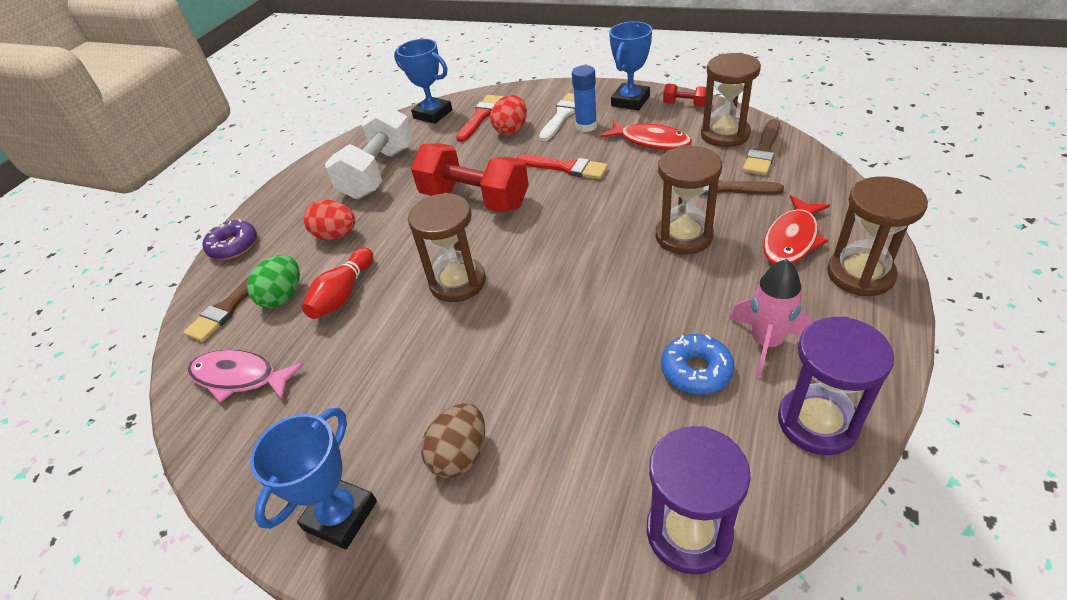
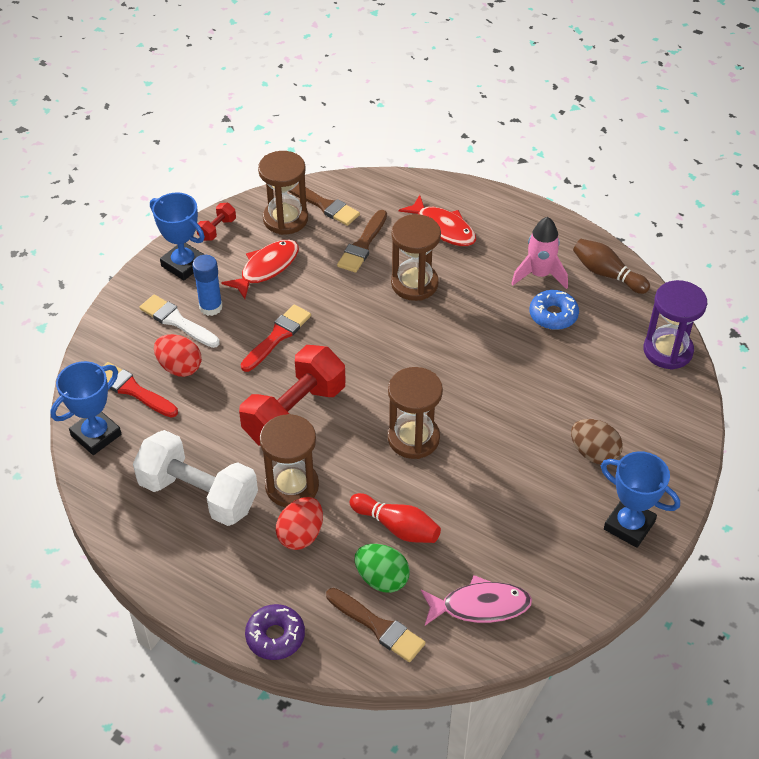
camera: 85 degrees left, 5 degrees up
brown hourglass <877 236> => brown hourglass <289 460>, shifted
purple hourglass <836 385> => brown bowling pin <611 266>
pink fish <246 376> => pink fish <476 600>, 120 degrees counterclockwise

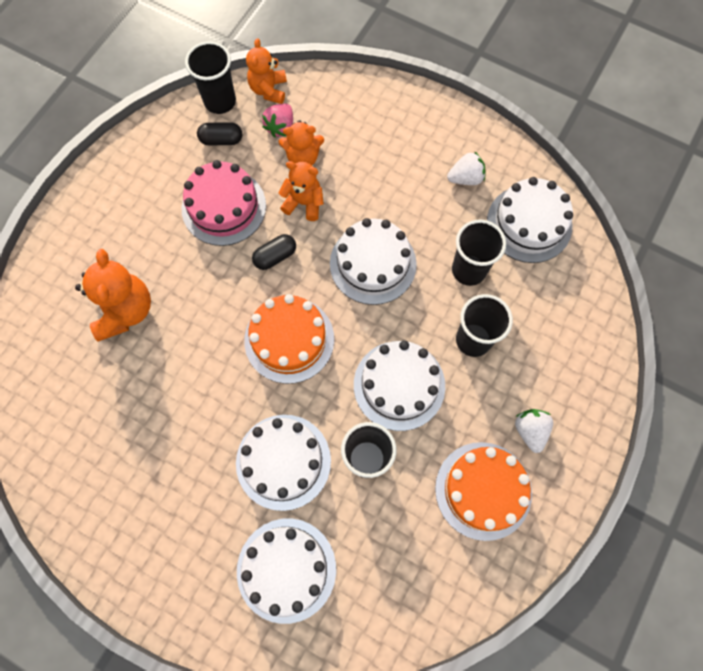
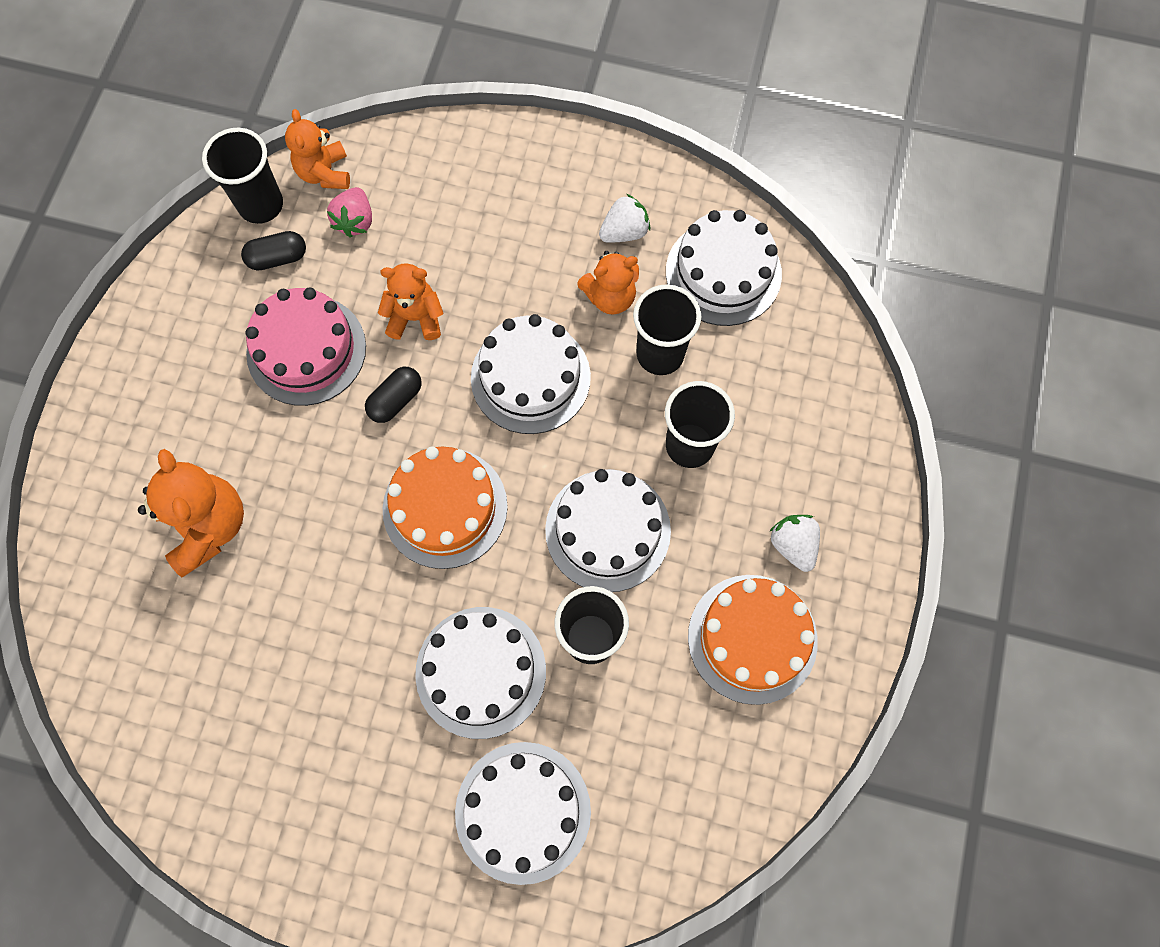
camera: 15 degrees left, 0 degrees up
orange teddy bear <301 142> => orange teddy bear <608 283>, shifted

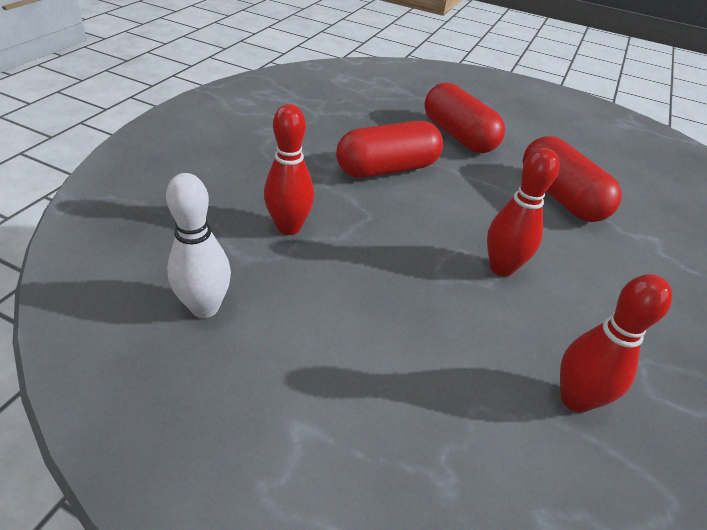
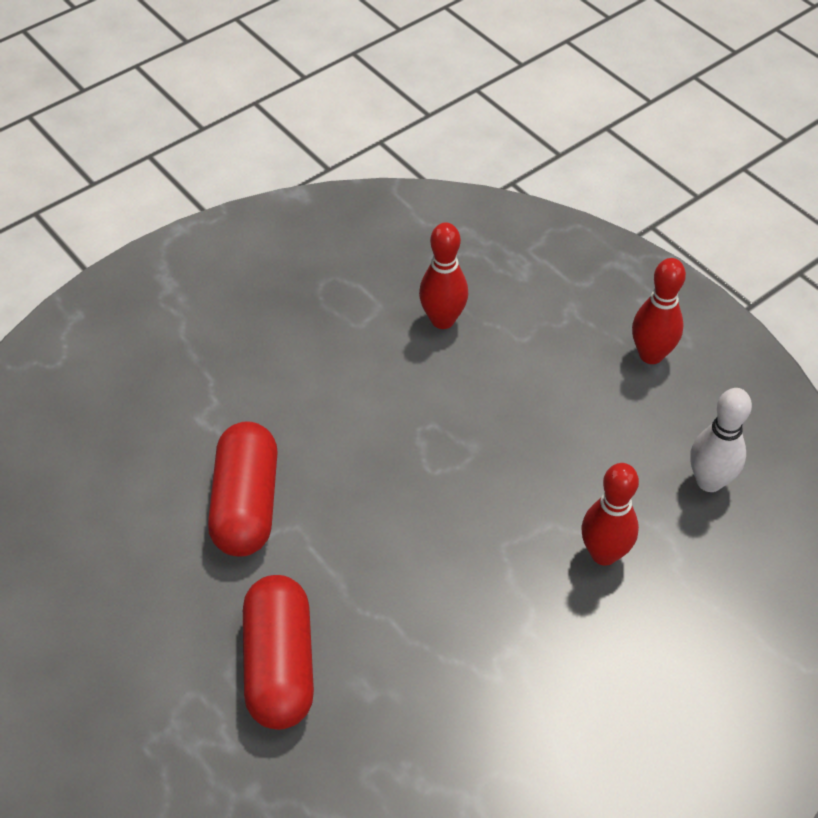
camera: 150 degrees left, 10 degrees up
red capsule <389 149> => nothing
red bowling pin <523 212> => red bowling pin <659 311>, shifted

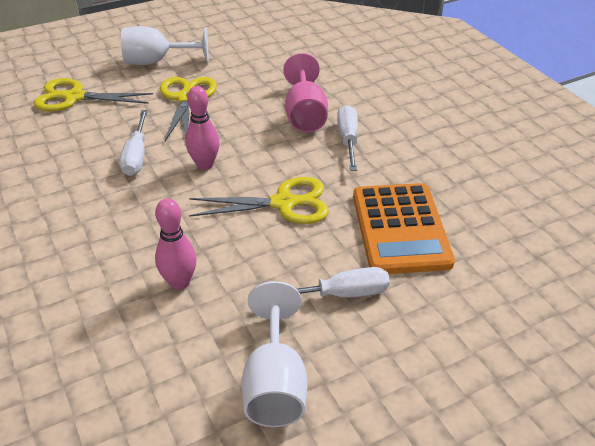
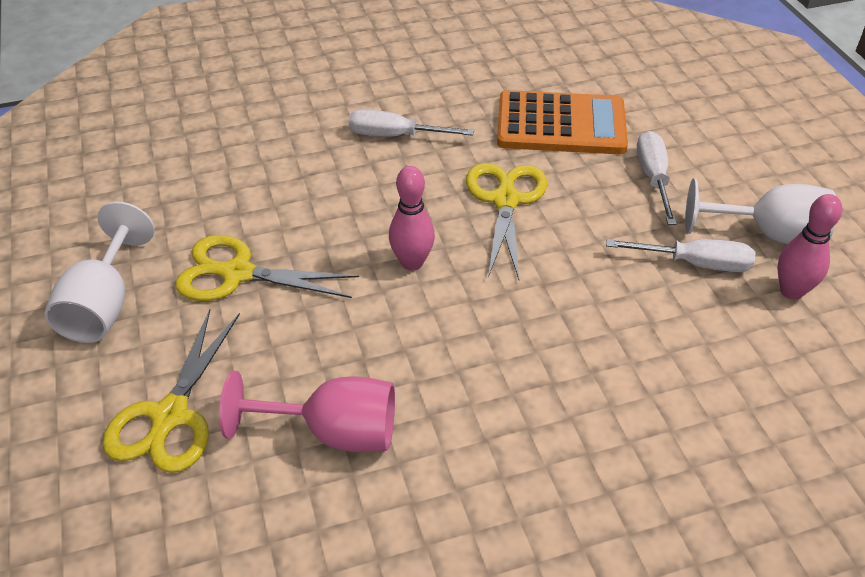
camera: 80 degrees left, 5 degrees up
pink goblet <305 93> => pink goblet <307 411>, shifted
white screwdriver <133 143> => white screwdriver <680 255>, shifted
pink bowling pin <176 244> => pink bowling pin <809 247>, shifted

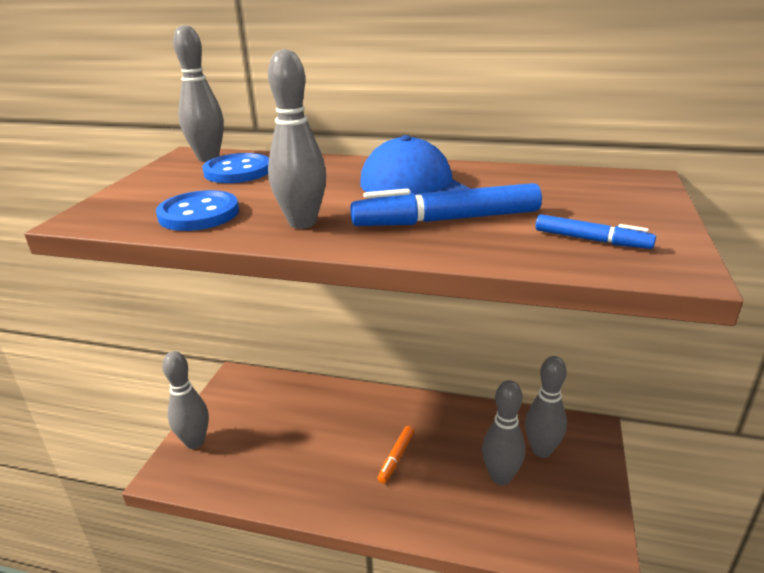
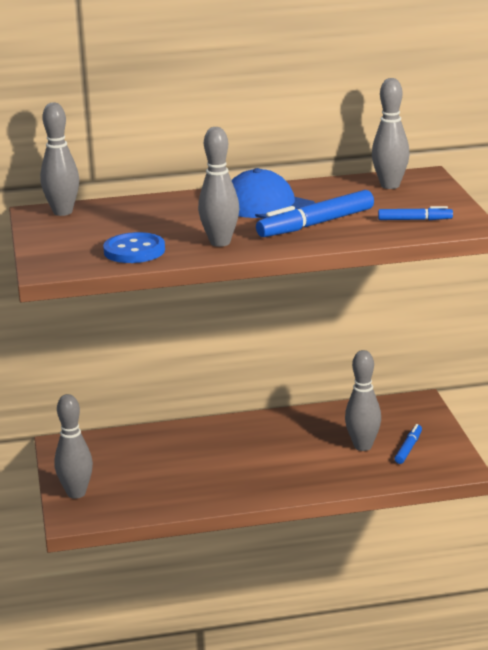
camera: 25 degrees left, 5 degrees down
blue button <235 168> => nothing
grey bowling pin <546 407> => grey bowling pin <391 133>, shifted
orange marker <396 455> => nothing
nothing => blue marker <408 444>

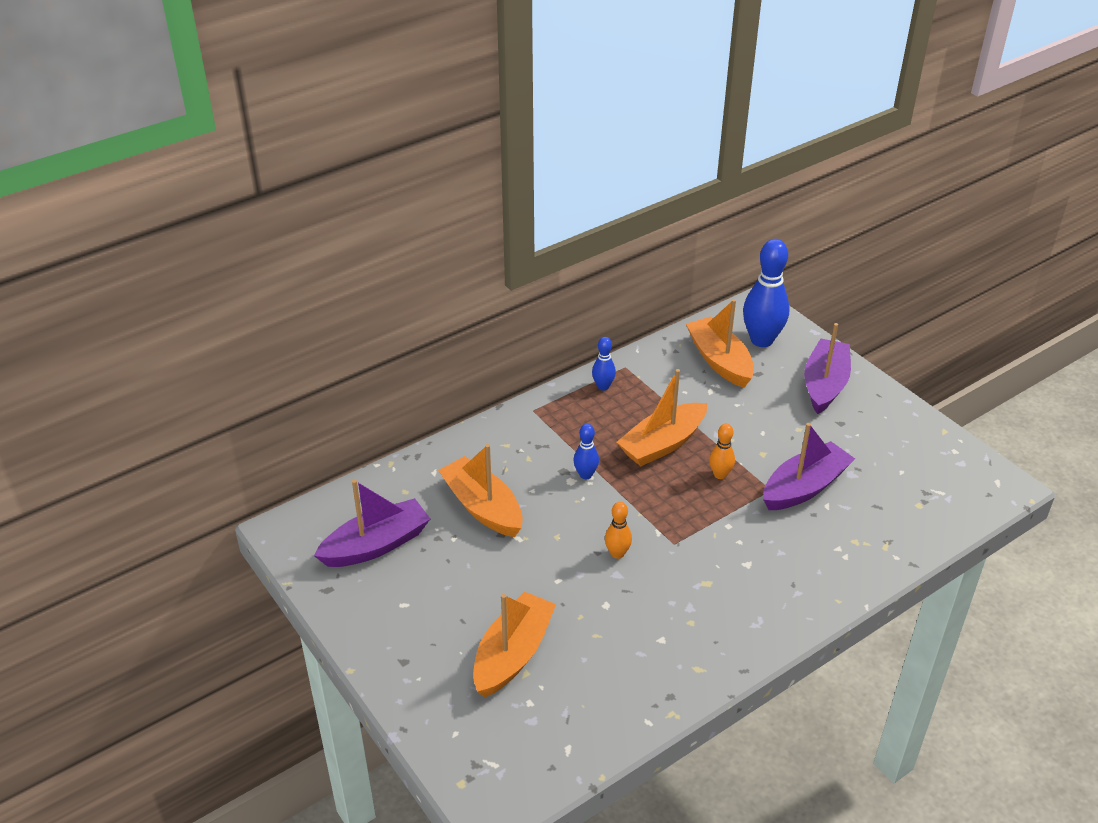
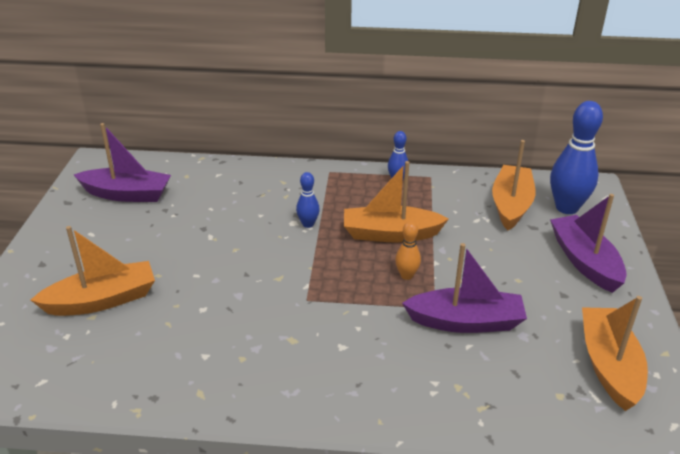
camera: 40 degrees right, 5 degrees down
purple boat <827 368> => purple boat <588 243>, 75 degrees counterclockwise
orange boat <480 490> => orange boat <615 353>, shifted
orange bowling pin <618 530> => nothing

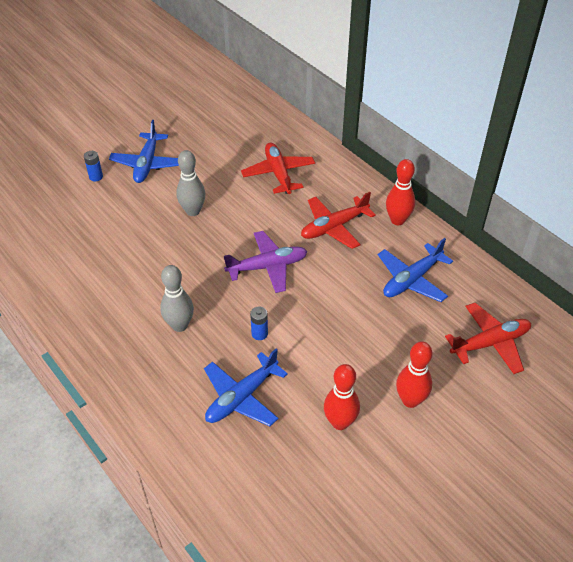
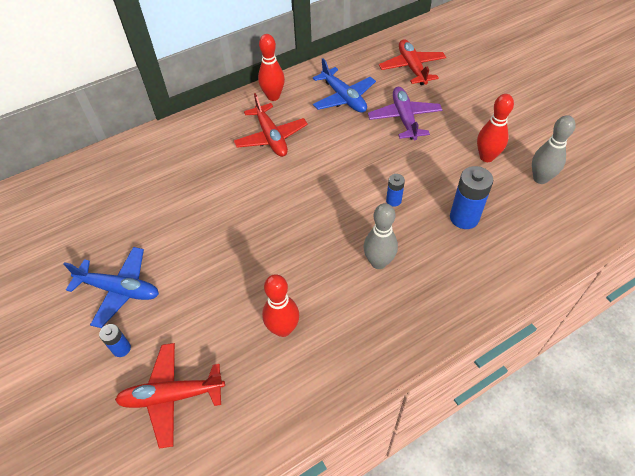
camera: 80 degrees left, 5 degrees up
red plane <278 168> => red plane <170 396>, shifted
grey bowling pin <190 183> => grey bowling pin <554 149>, shifted
purple plane <266 262> => purple plane <405 113>, shifted
red bowling pin <414 374> => red bowling pin <280 305>, shifted
blue plane <246 387> => blue battery <471 197>

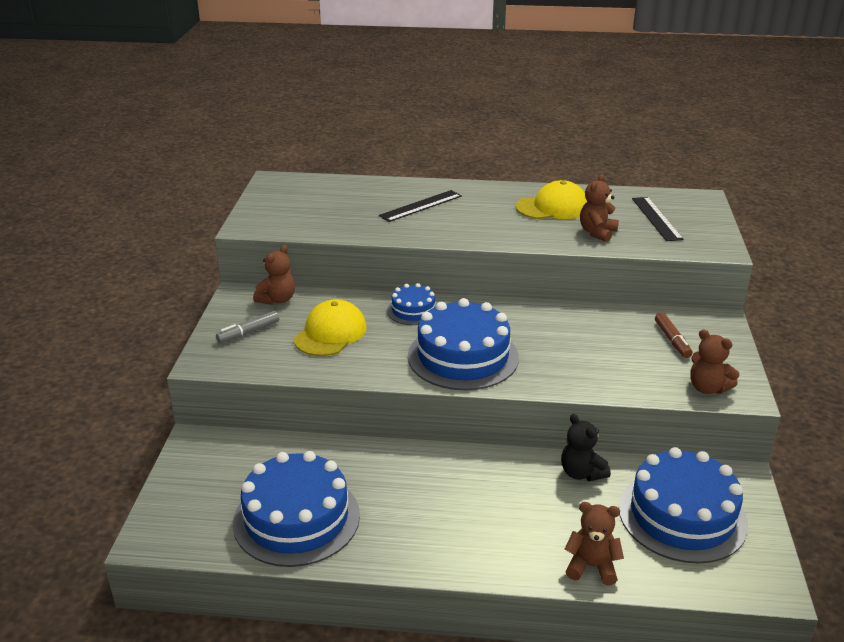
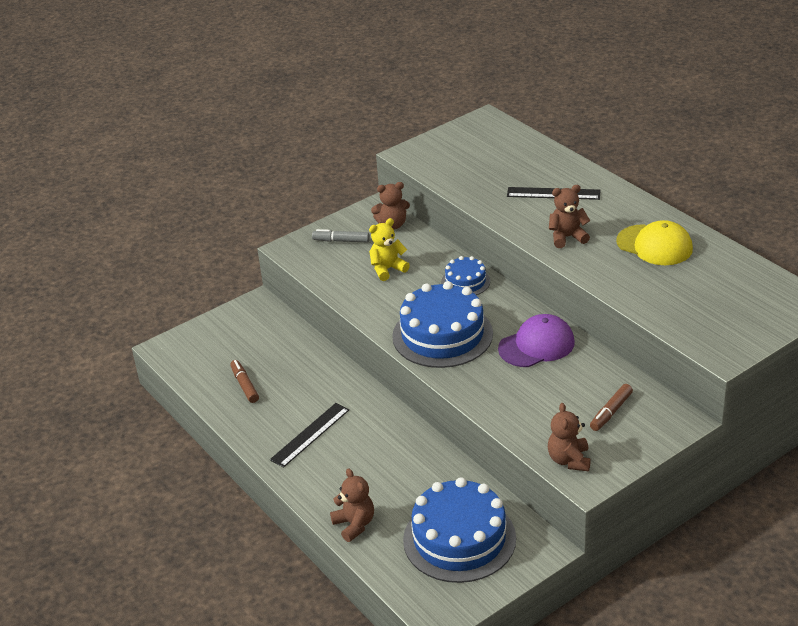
camera: 50 degrees right, 5 degrees up
brown teddy bear <599 208> => brown teddy bear <569 216>, shifted
black ruler <657 219> => black ruler <309 435>, shifted
yellow cap <330 327> => yellow teddy bear <389 249>
black teddy bear <586 447> => nothing
blue cake <296 509> => brown marker <244 381>
nothing => purple cap <536 340>

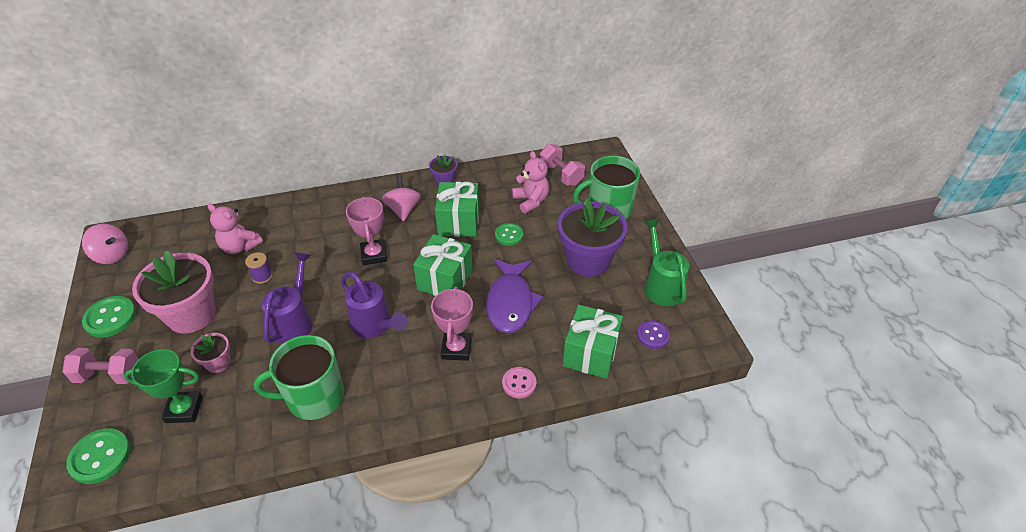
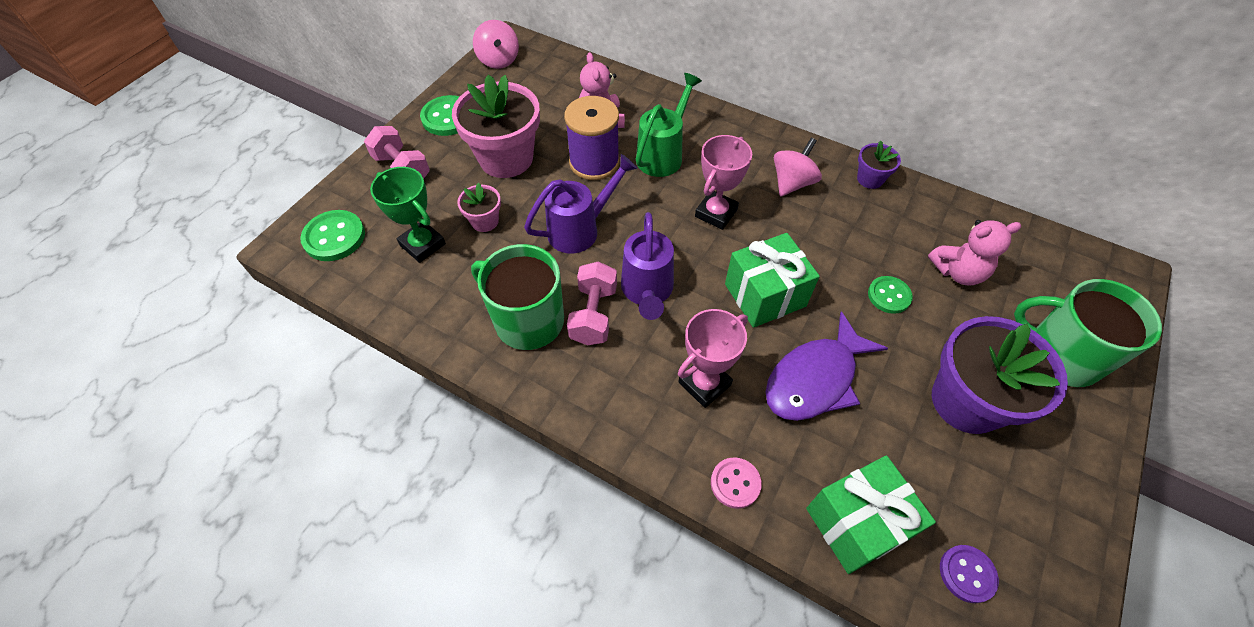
camera: 45 degrees right, 10 degrees up
pink dumbbell <562 165> => pink dumbbell <592 303>, shifted
pink teddy bear <530 182> => pink teddy bear <974 252>, 60 degrees clockwise
green gift <457 209> => nothing
green watering can <666 262> => green watering can <669 125>, shifted
purple spool <259 268> => purple spool <592 138>, x2.08

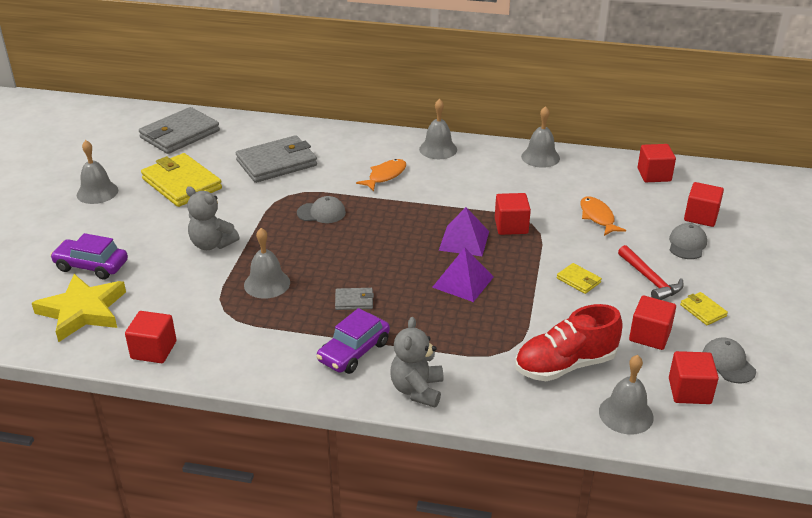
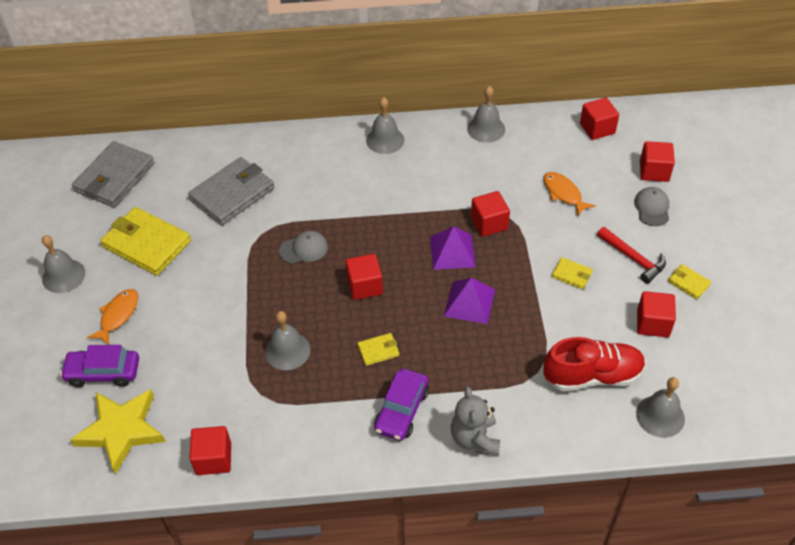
camera: 15 degrees left, 15 degrees up
orange fish <381 175> => orange fish <112 317>, shifted
grey teddy bear <213 218> => nothing
grey wallet <354 299> => yellow wallet <378 349>
red shoe <569 342> => red shoe <594 364>, 150 degrees counterclockwise
grey cap <729 360> => nothing
red cube <694 377> => red cube <364 277>, shifted

